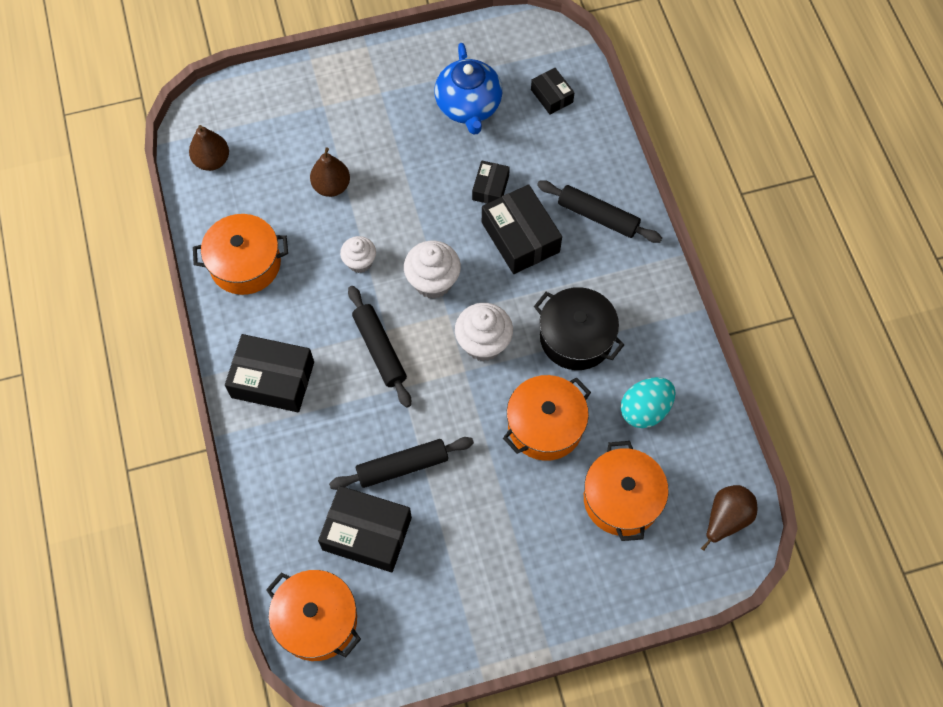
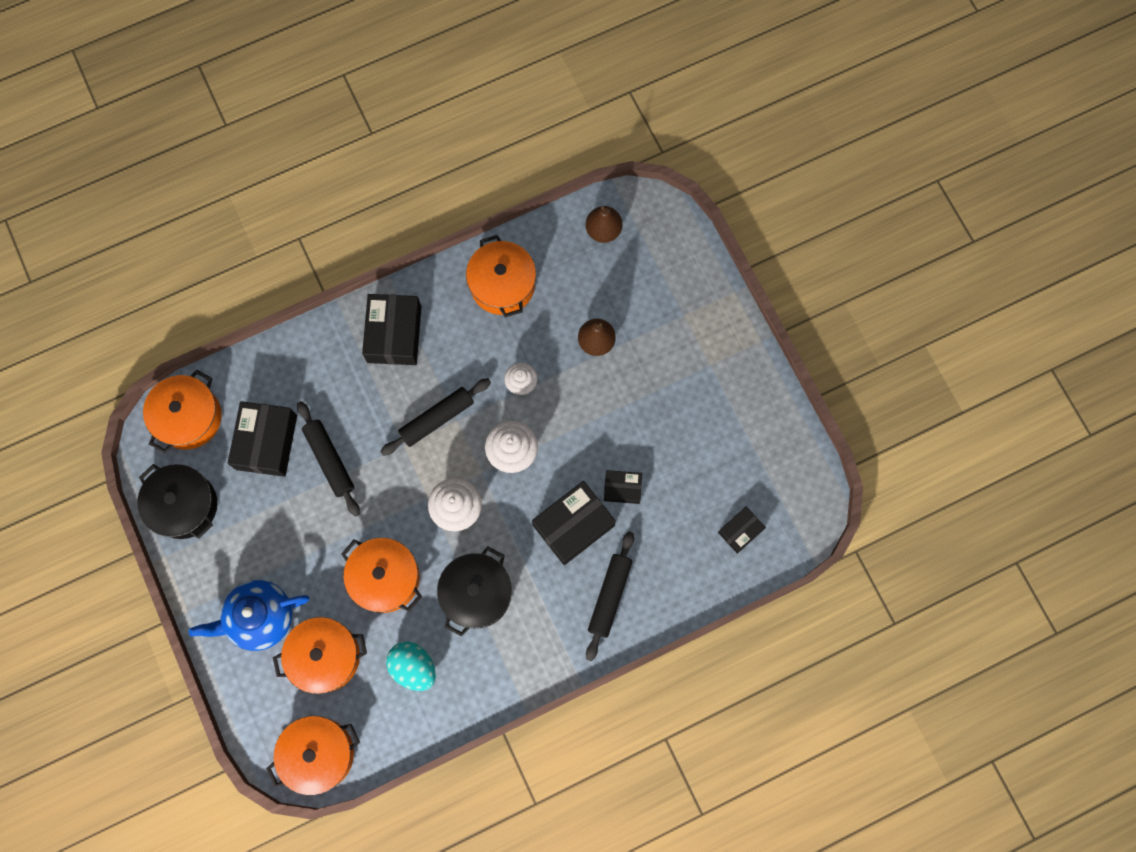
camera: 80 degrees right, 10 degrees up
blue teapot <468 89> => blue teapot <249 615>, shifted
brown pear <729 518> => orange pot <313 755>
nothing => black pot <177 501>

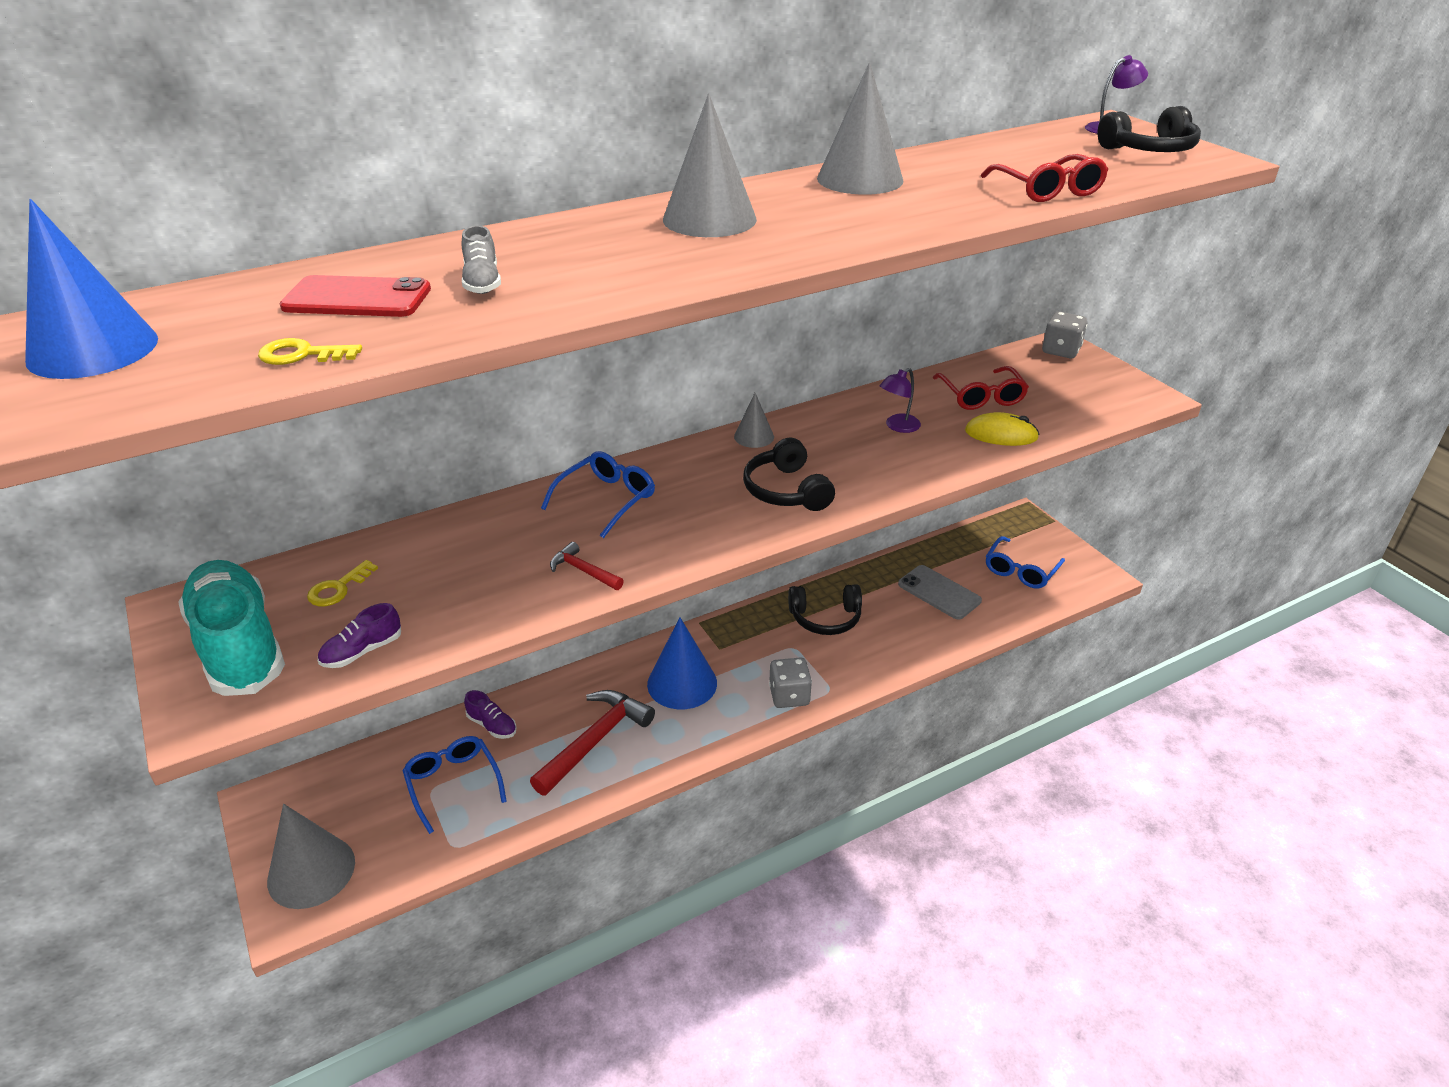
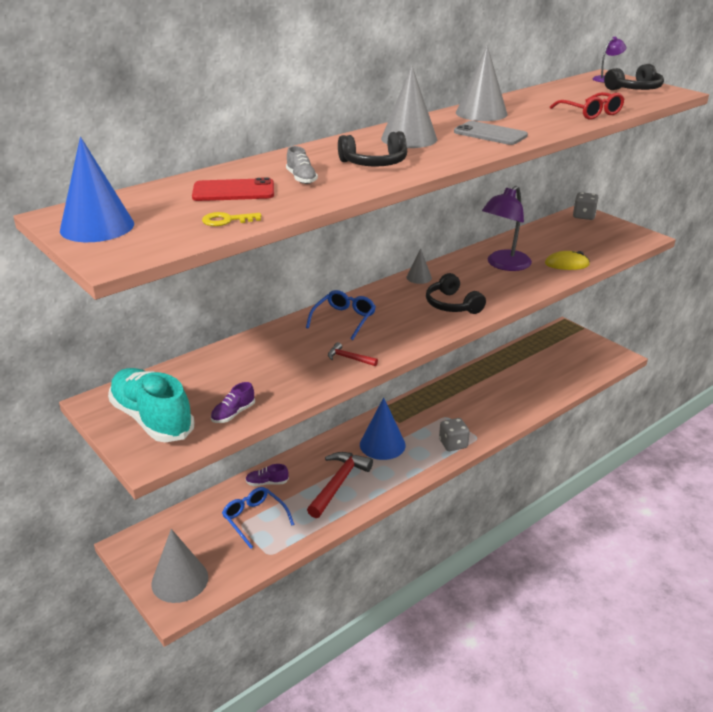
camera: 10 degrees left, 5 degrees down
red glasses <981 388> => nothing
purple lamp <900 400> => purple lamp <507 228>, x2.04
blue glasses <1025 562> => nothing
yellow key <342 583> => nothing
grey phone <940 592> => grey phone <491 133>, shifted
black headphones <825 609> => black headphones <372 149>, shifted
purple shoe <490 714> => purple shoe <267 475>, 150 degrees clockwise

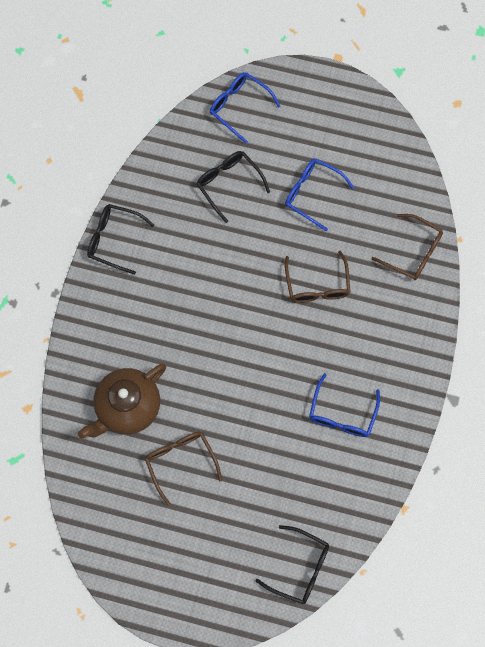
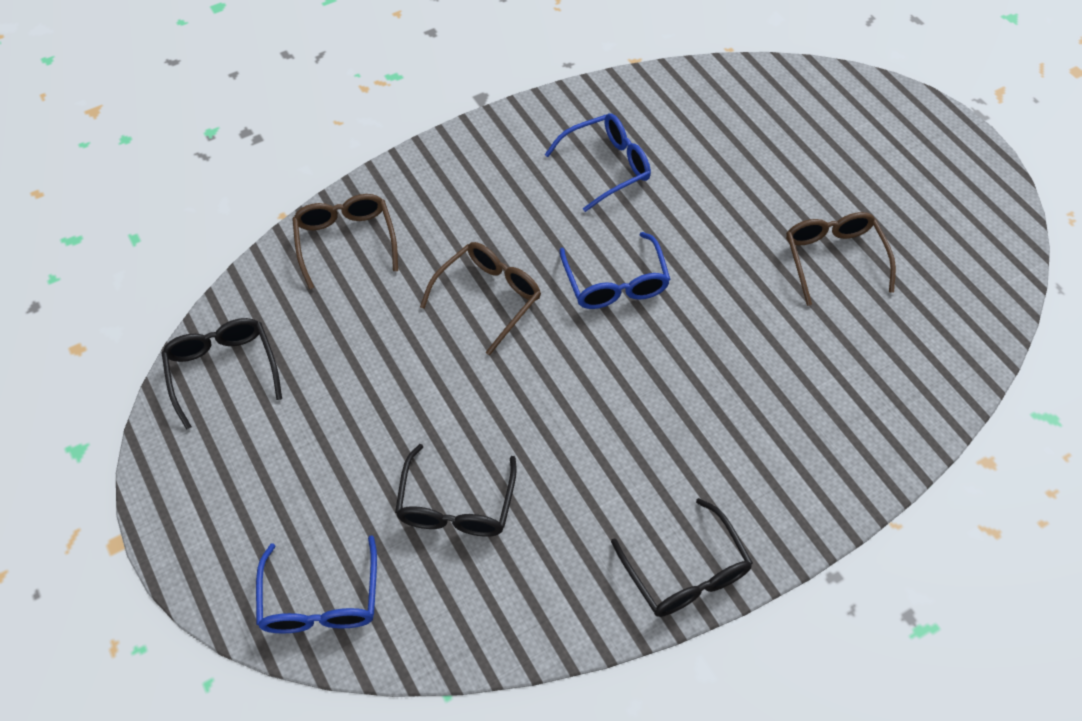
camera: 135 degrees left, 15 degrees down
blue glasses <319 194> => blue glasses <615 270>, shifted
brown teapot <122 401> => nothing
brown glasses <183 469> => brown glasses <841 259>, 150 degrees clockwise
black glasses <292 564> => black glasses <222 374>, shifted

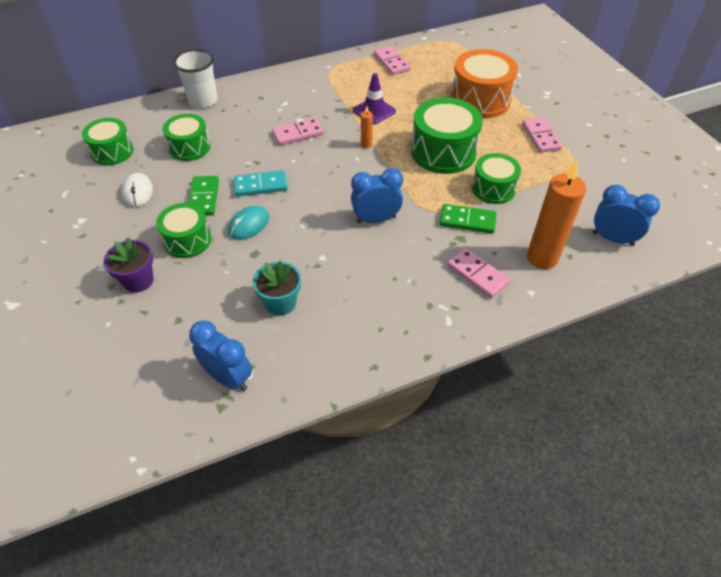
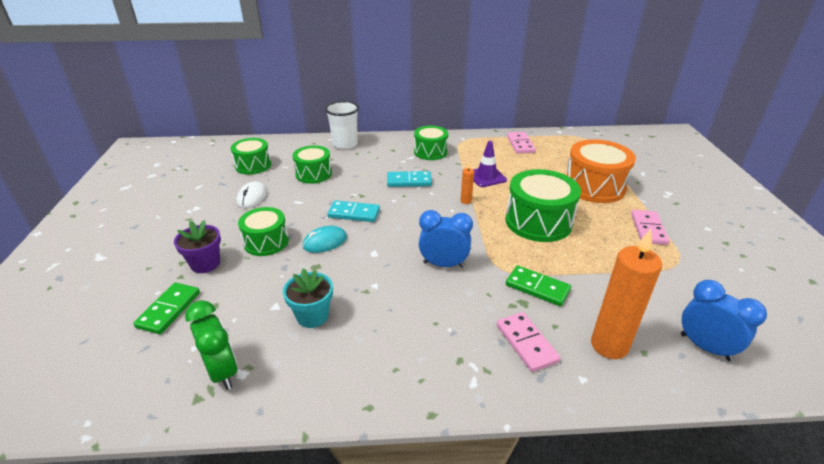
camera: 20 degrees right, 15 degrees down
pink domino <298 131> => turquoise domino <409 179>
green drum <496 178> => green drum <431 143>, shifted
green domino <203 196> => green domino <166 308>, shifted
blue clock <220 355> => green clock <211 345>

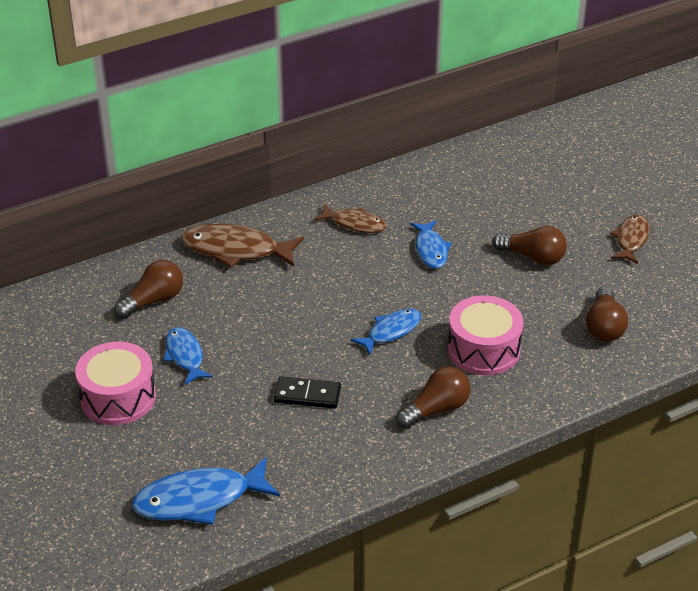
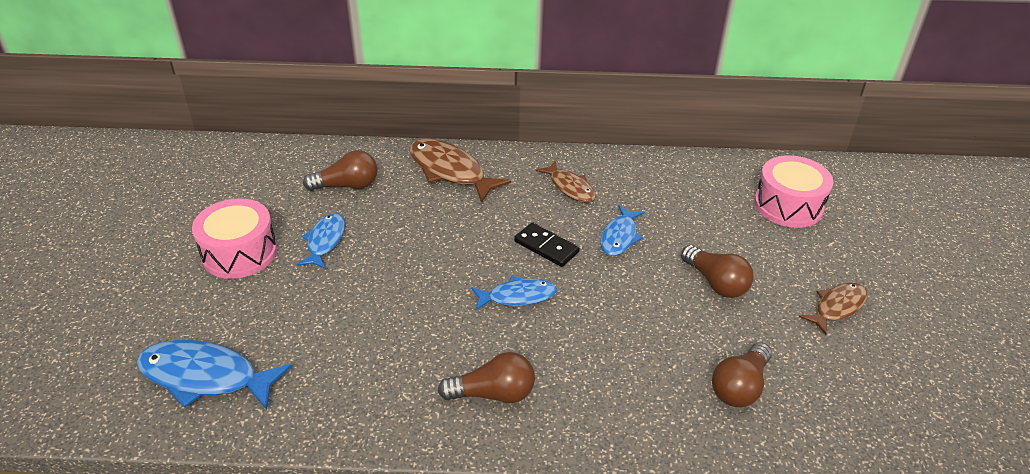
camera: 30 degrees right, 0 degrees up
pink drum <485 335> => pink drum <793 191>, shifted
black domino <307 392> => black domino <547 244>, shifted

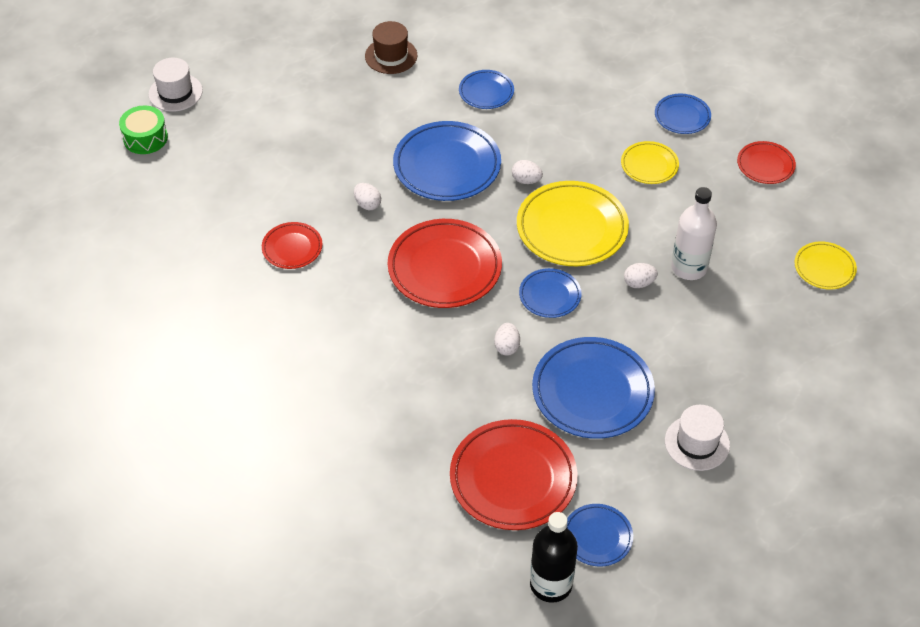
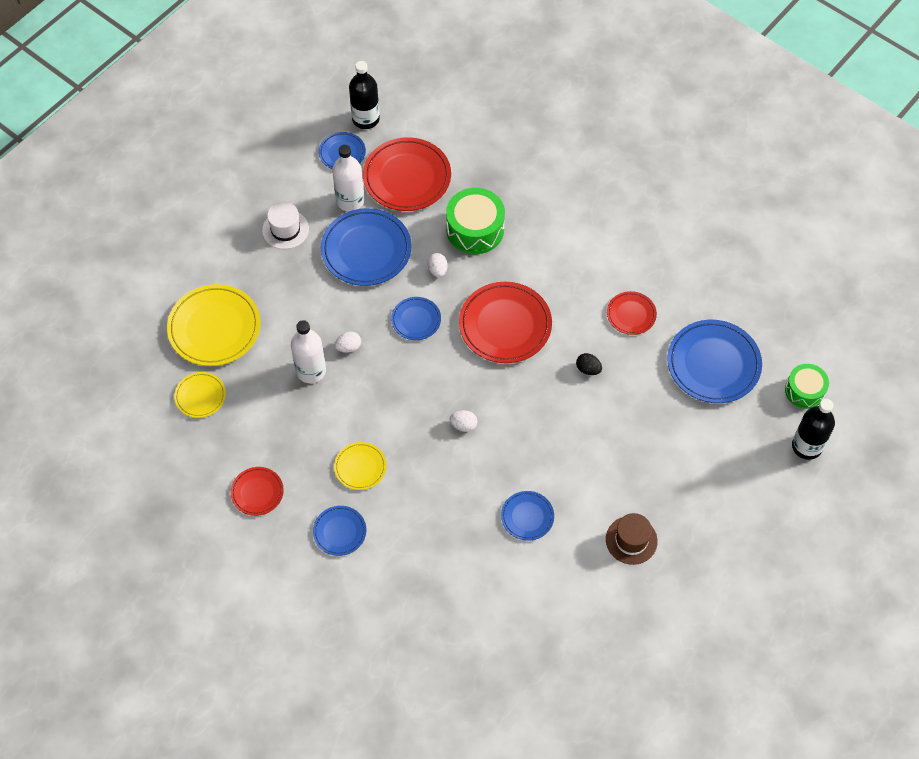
camera: 165 degrees right, 10 degrees up
white hat <175 85> => black bottle <813 429>
blue plate <447 161> => blue plate <714 361>, shifted
yellow plate <573 223> => yellow plate <213 325>, shifted
white egg <367 196> => black egg <589 364>
nothing => white bottle <348 178>
nothing => green drum <475 221>

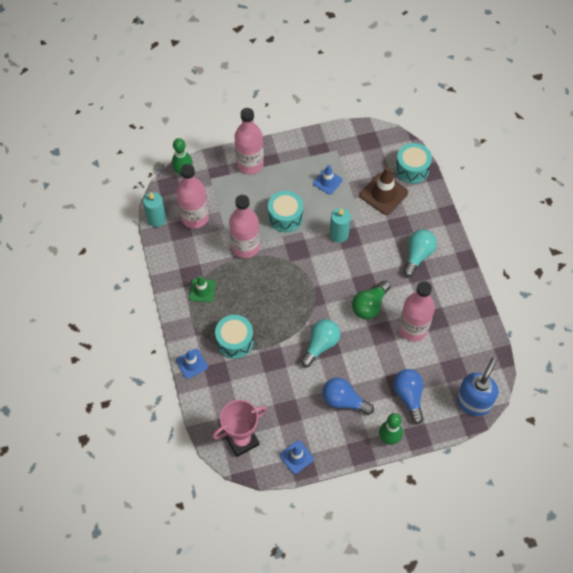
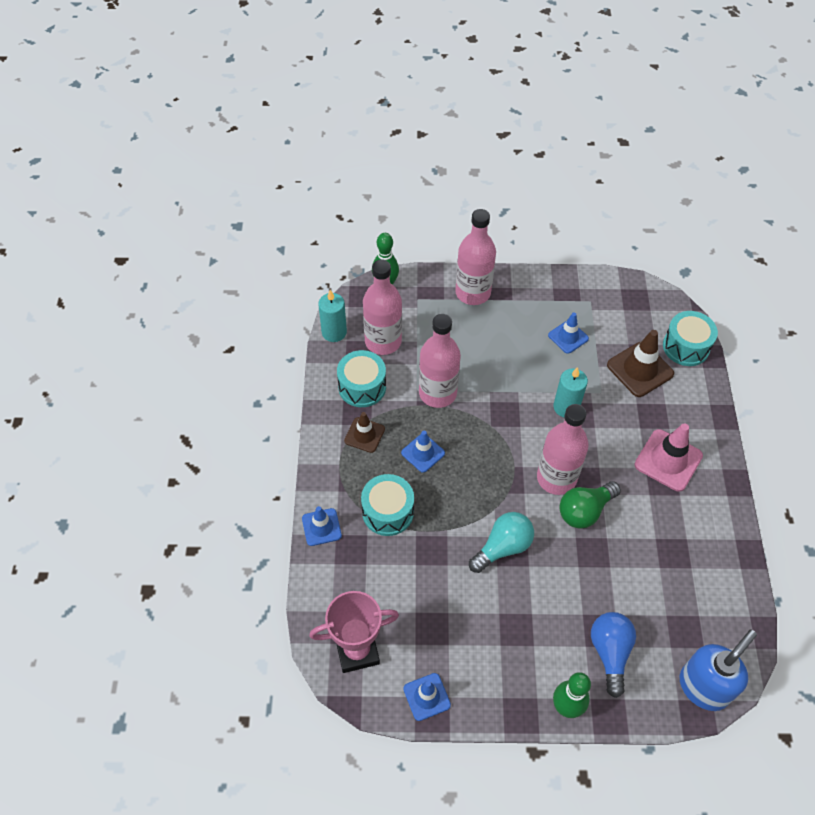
camera: 15 degrees right, 5 degrees down
turquoise drum <285 211> => turquoise drum <361 378>, shifted
turquoise light bulb <420 253> => pink traffic cone <669 457>
green traffic cone <202 289> => brown traffic cone <364 432>
pink bottle <417 311> => pink bottle <563 449>, shifted
blue light bulb <348 396> => nothing
nothing => blue traffic cone <423 452>

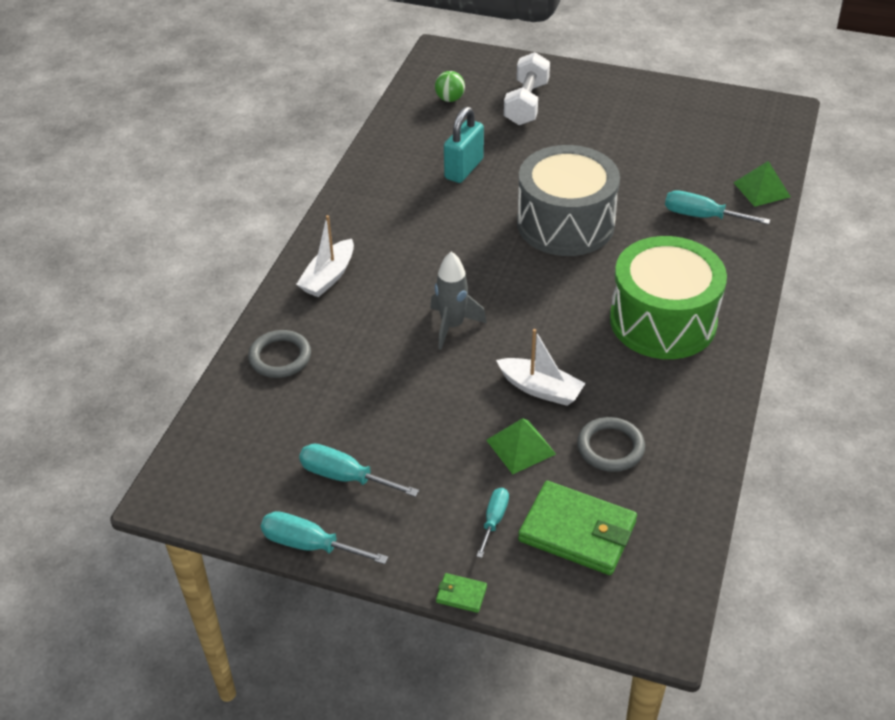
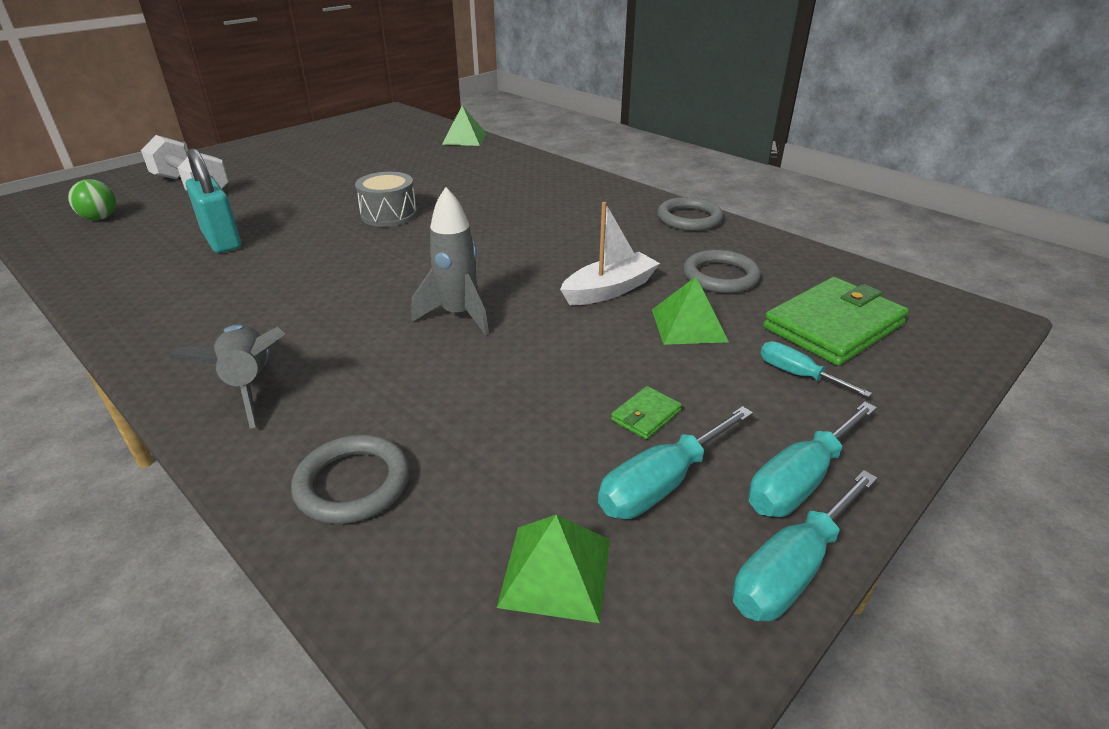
camera: 65 degrees left, 10 degrees down
grey drum <568 200> => grey drum <386 199>, x0.49
turquoise screwdriver <717 207> => turquoise screwdriver <812 459>, shifted
white boat <325 256> => grey rocket <226 376>
green drum <668 297> => nothing
green wallet <461 593> => green wallet <646 412>, shifted
nothing => grey ring <690 214>
nothing => green pyramid <553 569>

